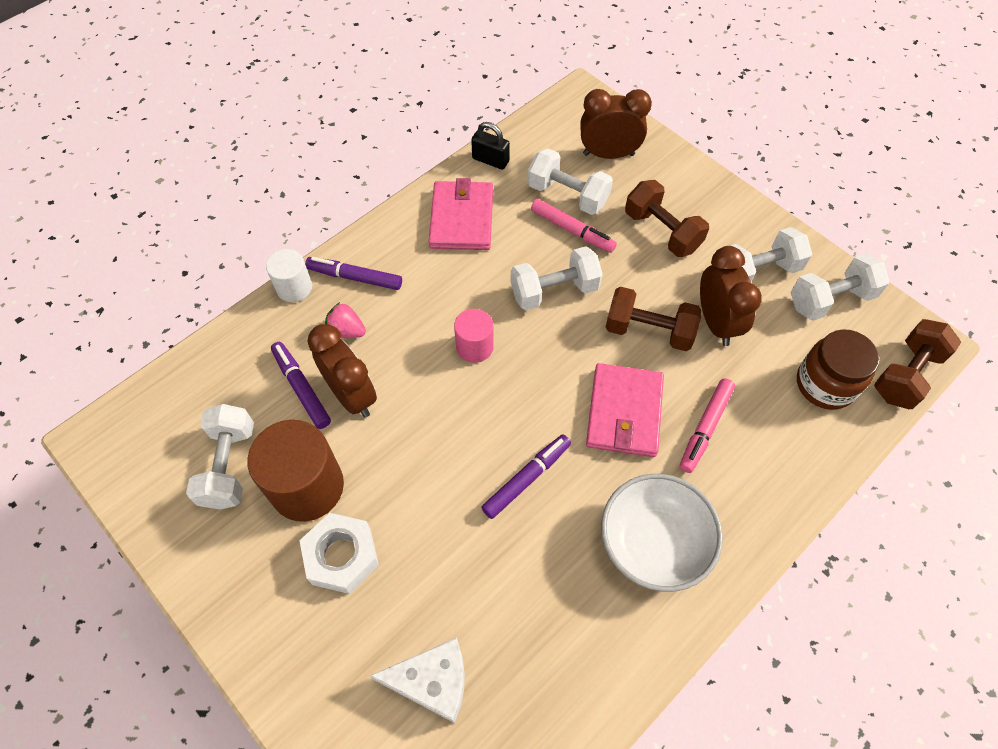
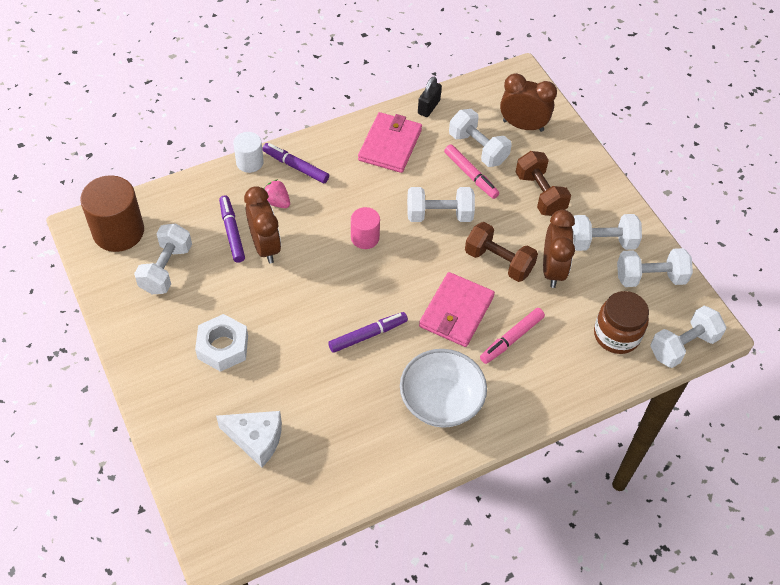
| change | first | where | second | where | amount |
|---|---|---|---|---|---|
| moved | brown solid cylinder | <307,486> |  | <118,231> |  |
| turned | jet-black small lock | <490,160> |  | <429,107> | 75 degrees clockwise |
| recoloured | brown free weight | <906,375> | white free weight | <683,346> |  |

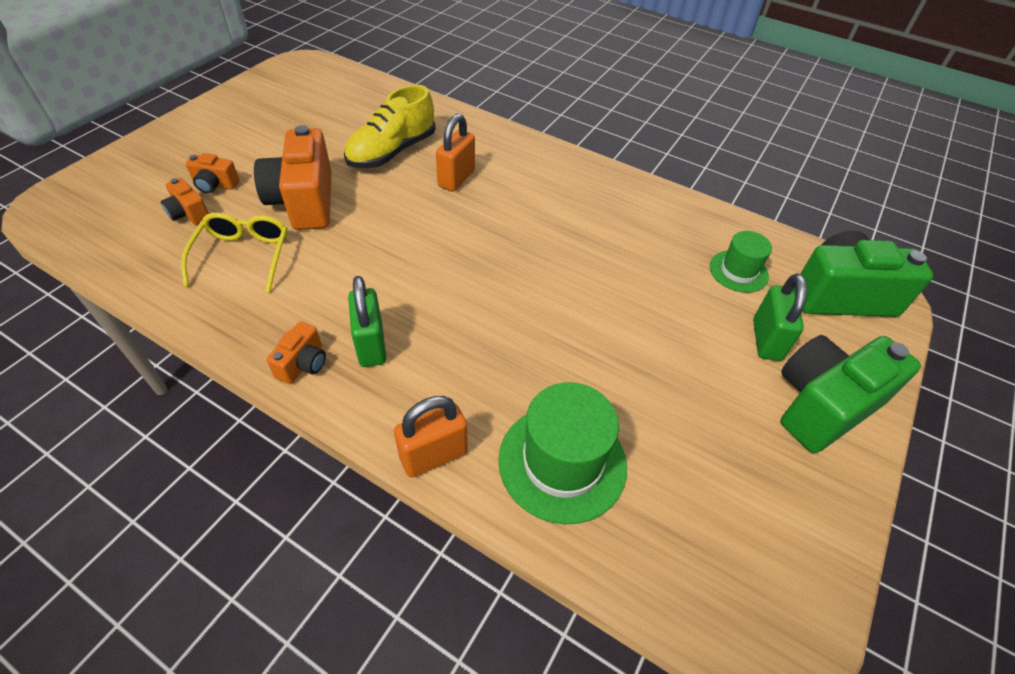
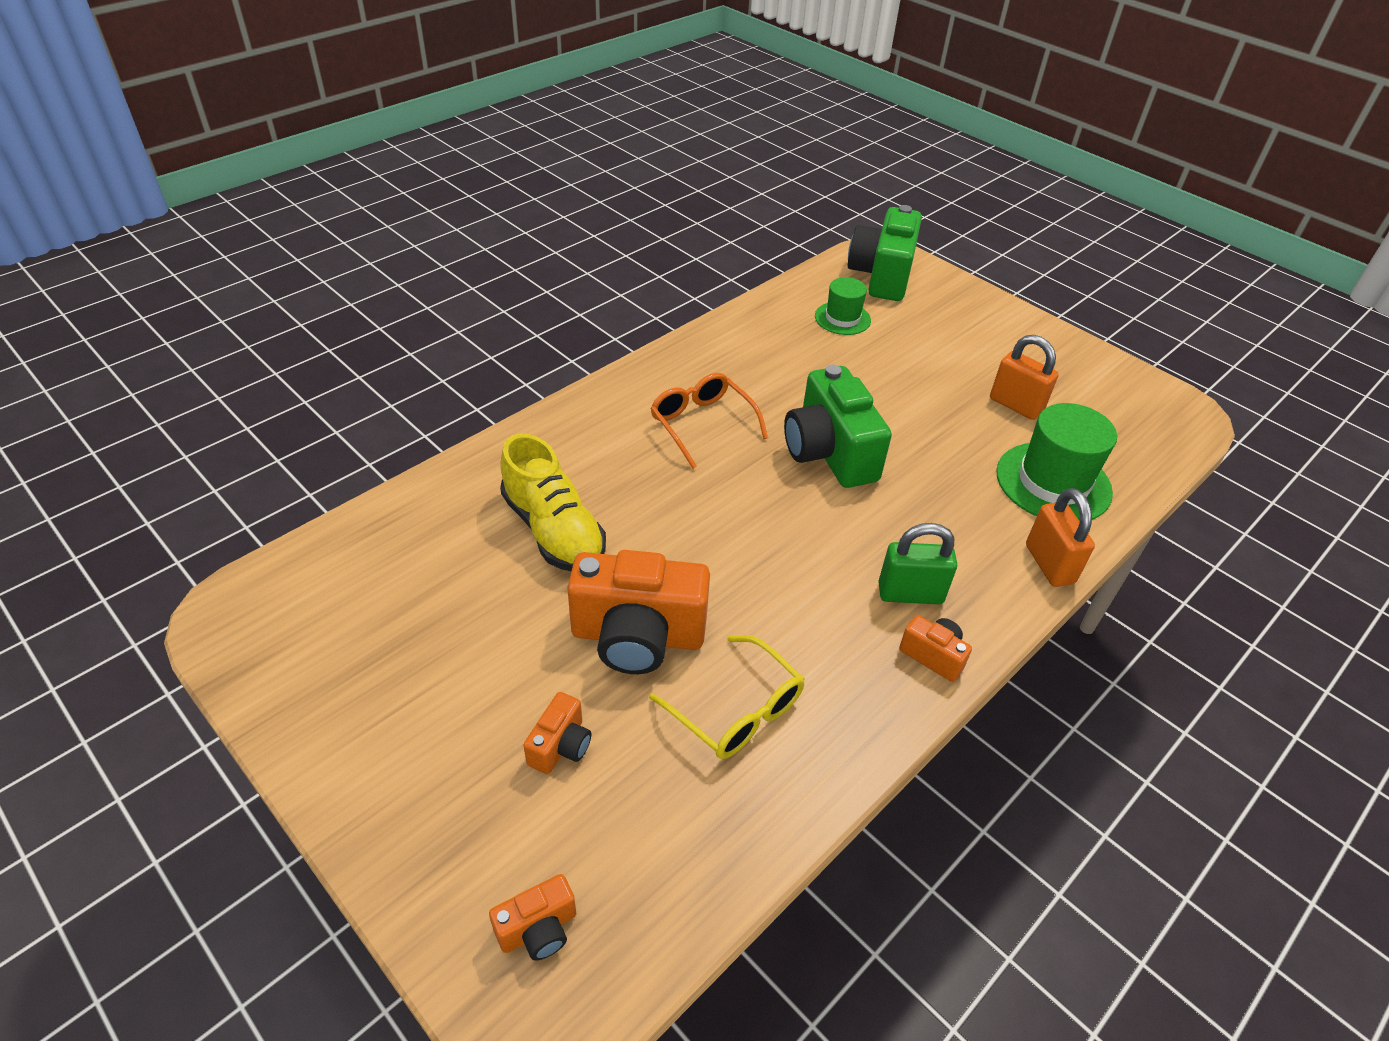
| change | first | where | second | where | amount |
|---|---|---|---|---|---|
| moved | bright orange camera | <189,213> |  | <538,929> |  |
| turned | golden eyeglasses | <243,255> |  | <737,710> | 150 degrees counterclockwise |
| added |  |  | bright orange eyeglasses | <702,424> |  |
| moved | leaf-green camera | <822,405> |  | <829,453> |  |
| moved | bright orange small lock | <456,179> |  | <1015,405> |  |
| removed | leaf-green small lock | <766,340> |  |  |  |

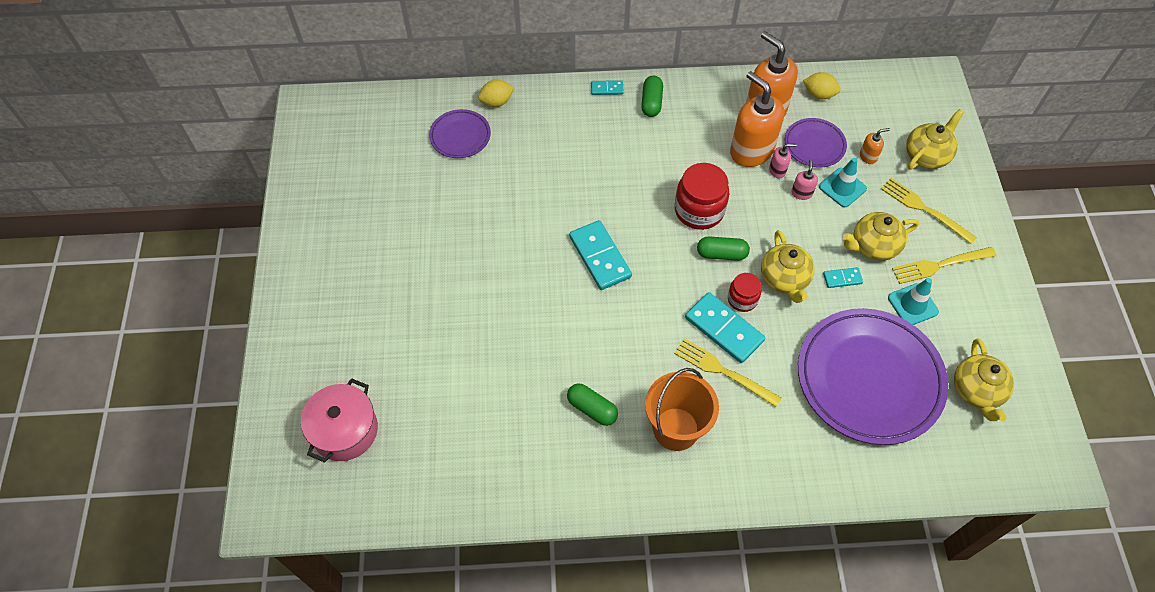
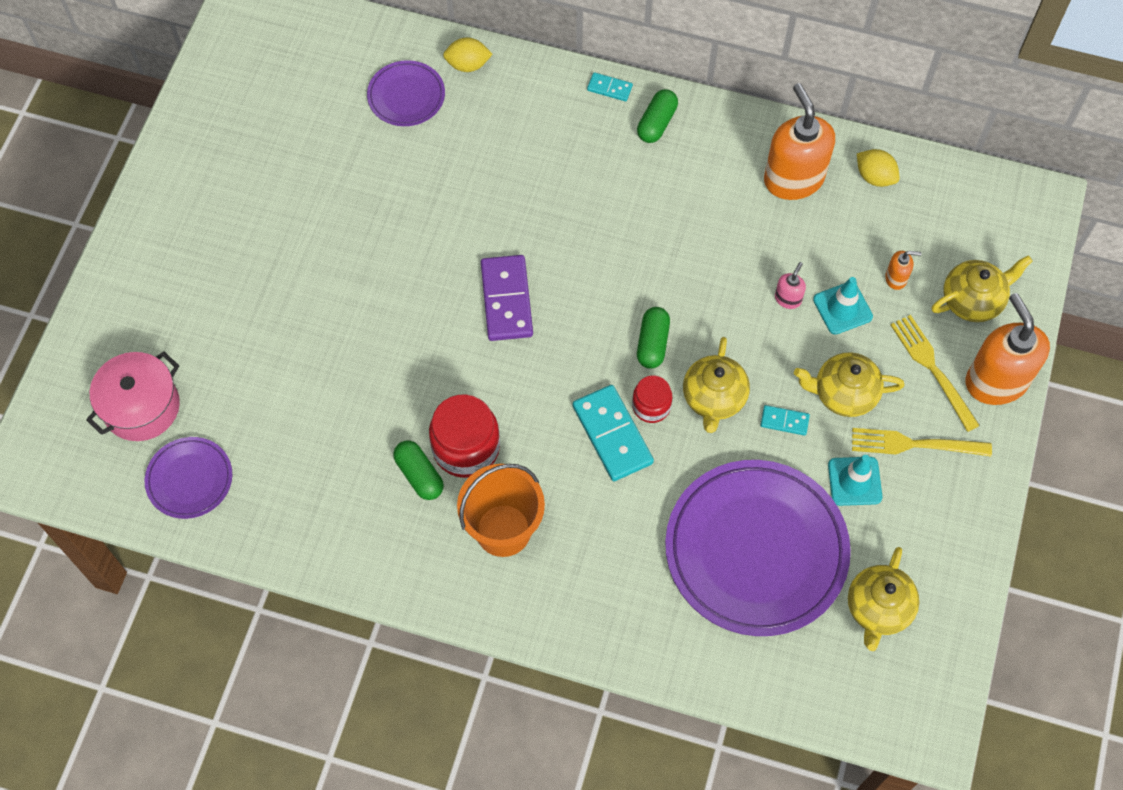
| change | first | where | second | where | amount |
|---|---|---|---|---|---|
| moved | royal purple dinner plate | <814,145> |  | <189,479> |  |
| moved | red jar | <699,210> |  | <466,448> |  |
| recoloured | teal domino piece | <600,257> | royal purple domino piece | <507,300> |  |
| turned | leaf-green pill shape | <721,254> |  | <652,343> | 75 degrees clockwise |
| moved | bright orange pump bottle | <751,151> |  | <996,381> |  |
| removed | golden fork | <722,371> |  |  |  |
| removed | pink pump bottle | <777,170> |  |  |  |

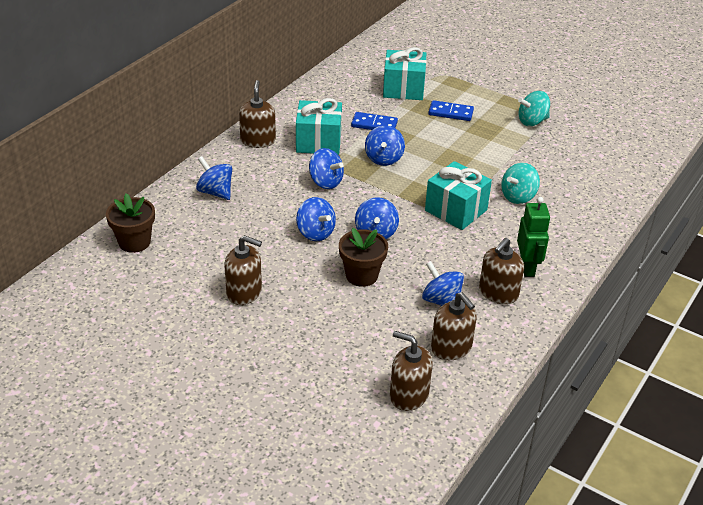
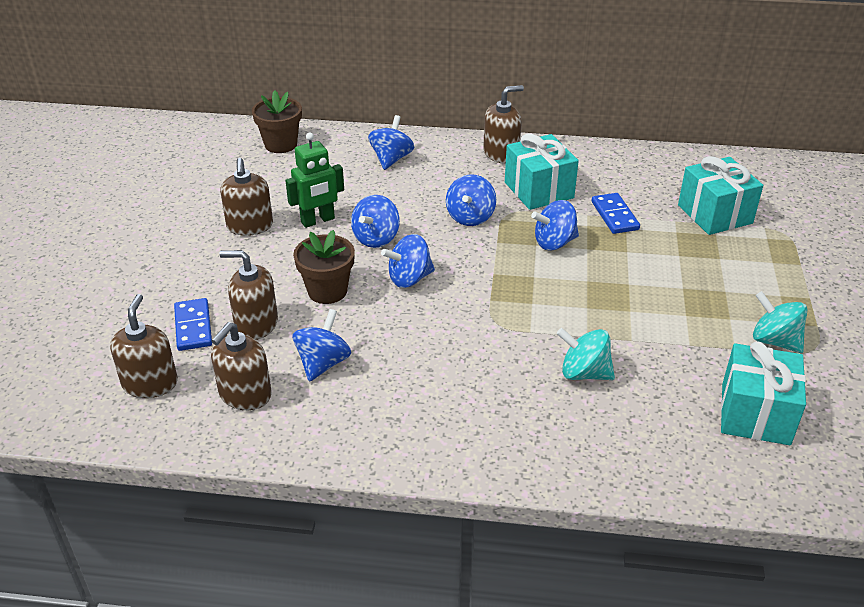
| change | first | where | second | where | amount |
|---|---|---|---|---|---|
| moved | blue domino piece | <450,113> |  | <193,327> |  |
| moved | brown pump bottle | <498,293> |  | <256,324> |  |
| moved | leaf-green toy robot | <527,267> |  | <318,220> |  |
| moved | teal present | <456,210> |  | <755,414> |  |

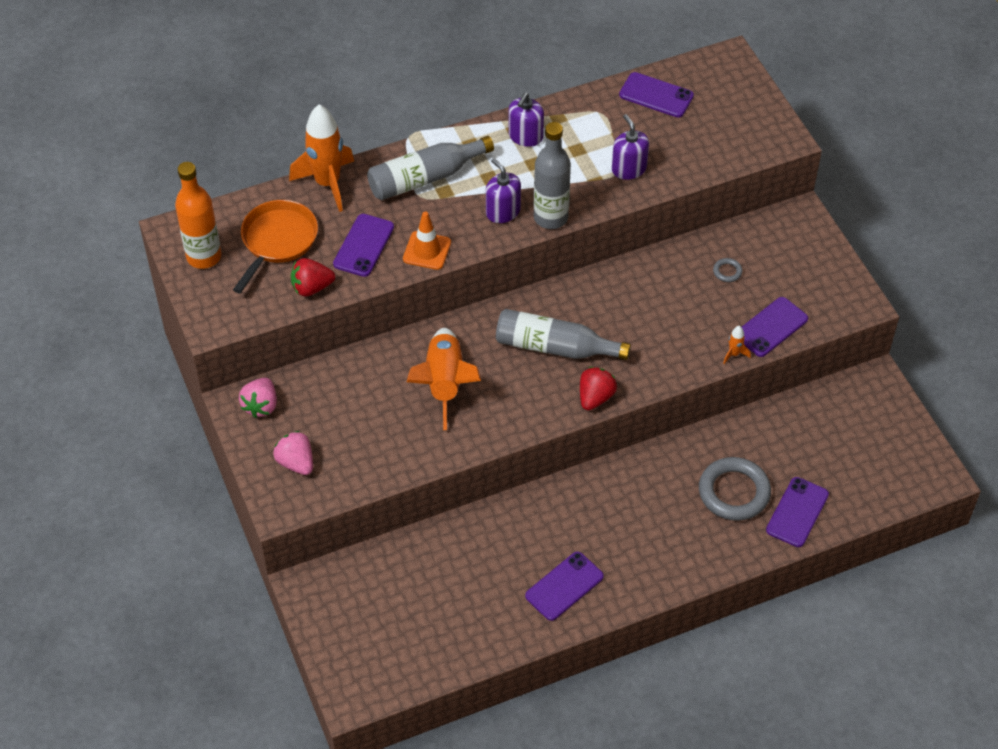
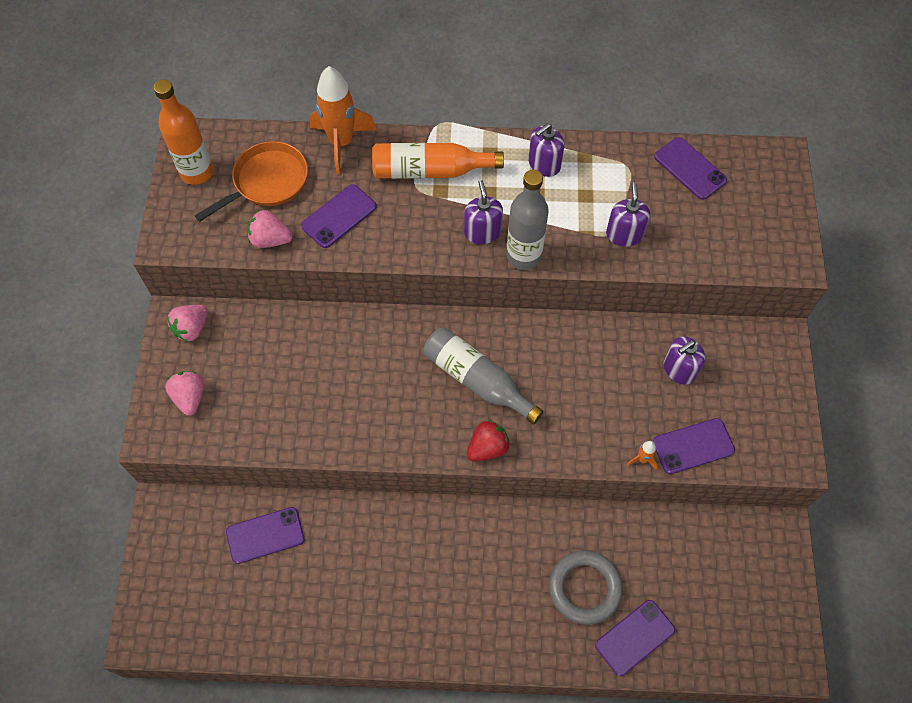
| change | first | where | second | where | amount |
|---|---|---|---|---|---|
| moved | royal purple phone | <564,586> |  | <265,535> |  |
| recoloured | red berry | <311,287> | pink berry | <270,239> |  |
| recoloured | grey flask | <425,178> | bright orange flask | <430,171> |  |
| replaced | grey hoop | <727,271> | royal purple pump bottle | <679,369> |  |
| removed | bright orange safety cone | <427,251> |  |  |  |
| removed | bright orange toy rocket | <444,383> |  |  |  |

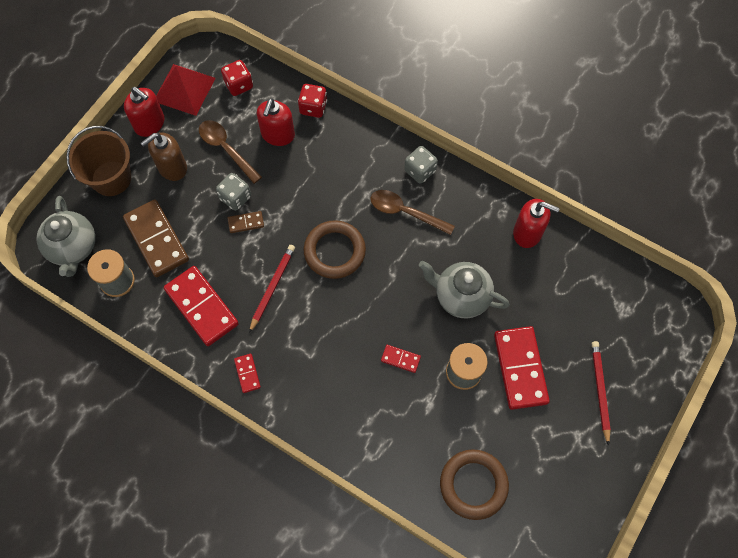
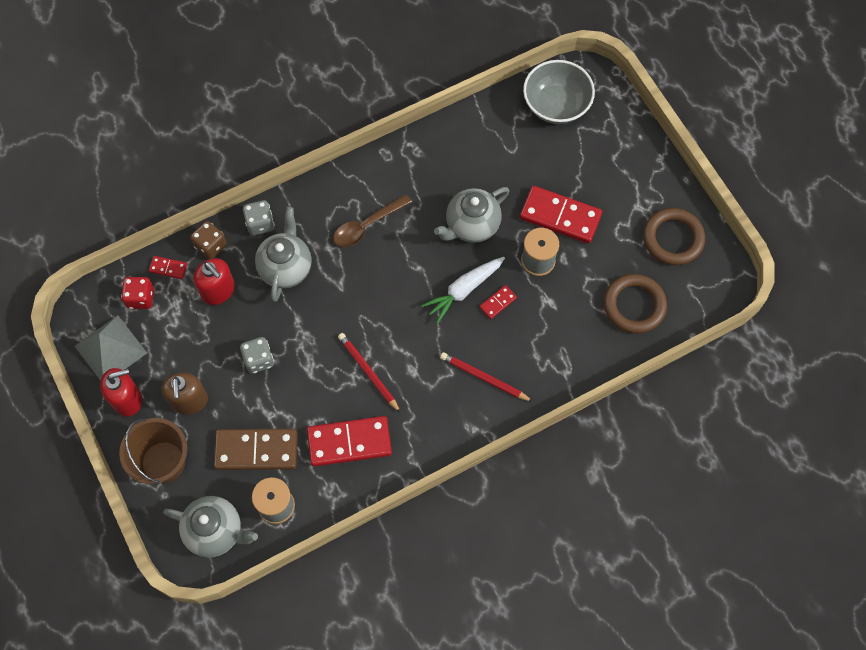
| change | first | where | second | where | amount |
|---|---|---|---|---|---|
| recoloured | red solid pyramid | <184,89> | grey solid pyramid | <110,349> |  |
| moved | red domino piece | <247,373> |  | <168,268> |  |
| recoloured | red dice | <313,107> | brown dice | <211,246> |  |
| moved | grey dice | <420,171> |  | <260,223> |  |
| added |  |  | grey china teapot | <286,267> |  |
| added |  |  | white toy carrot | <464,290> |  |
| moved | red wooden pencil | <600,391> |  | <484,378> |  |
| added |  |  | grey deep dish | <556,105> |  |
| moved | brown hoop | <334,251> |  | <673,239> |  |
| removed | brown spoon | <226,149> |  |  |  |
| removed | brown domino piece | <246,223> |  |  |  |
| removed | red pump bottle | <527,233> |  |  |  |

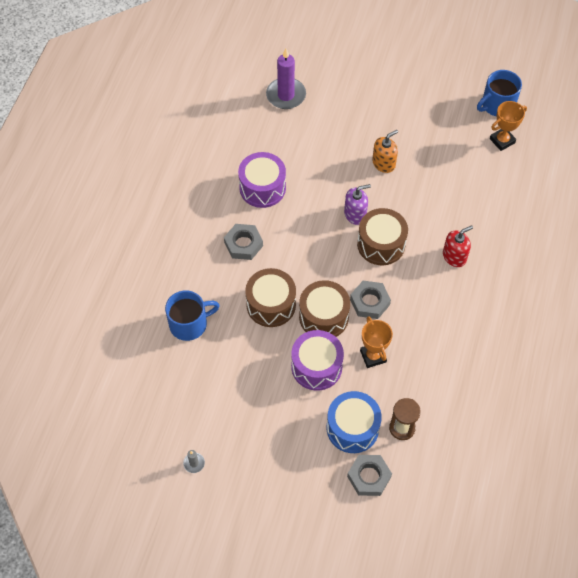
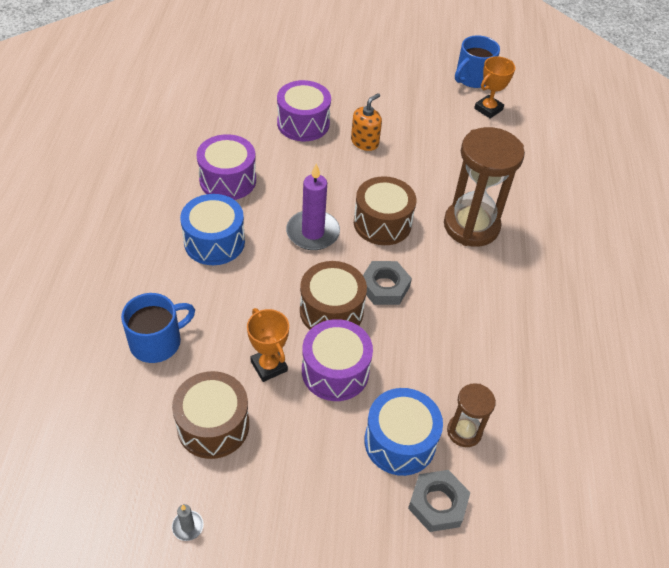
| change | first | where | second | where | amount |
|---|---|---|---|---|---|
| moved | brown snare drum | <271,305> |  | <213,425> |  |
| replaced | grey hex nut | <243,244> | blue snare drum | <214,242> |  |
| moved | bright orange trophy | <373,356> |  | <269,366> |  |
| added |  |  | royal purple snare drum | <303,123> |  |
| moved | royal purple candle | <286,95> |  | <313,232> |  |
| replaced | red pump bottle | <454,256> | brown hourglass | <471,226> |  |
| removed | royal purple pump bottle | <355,214> |  |  |  |

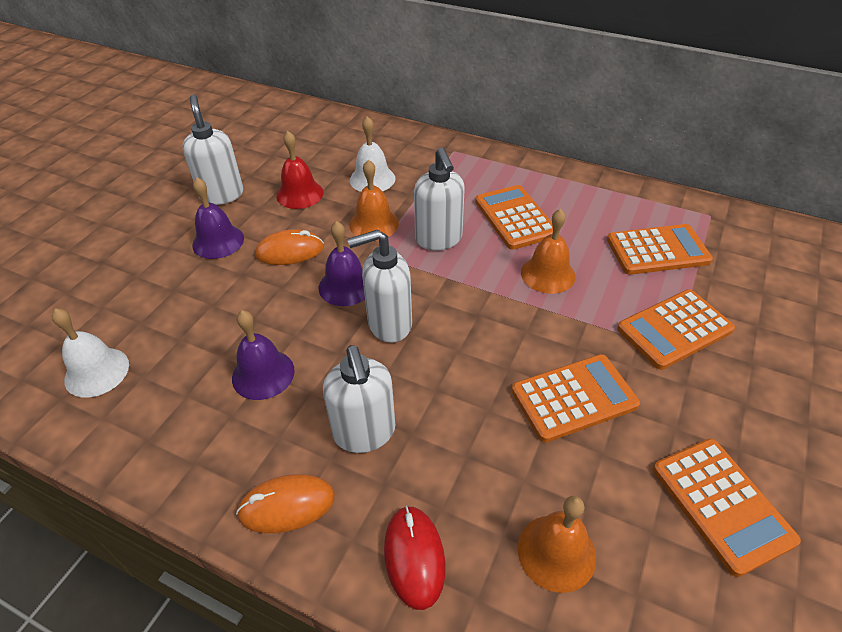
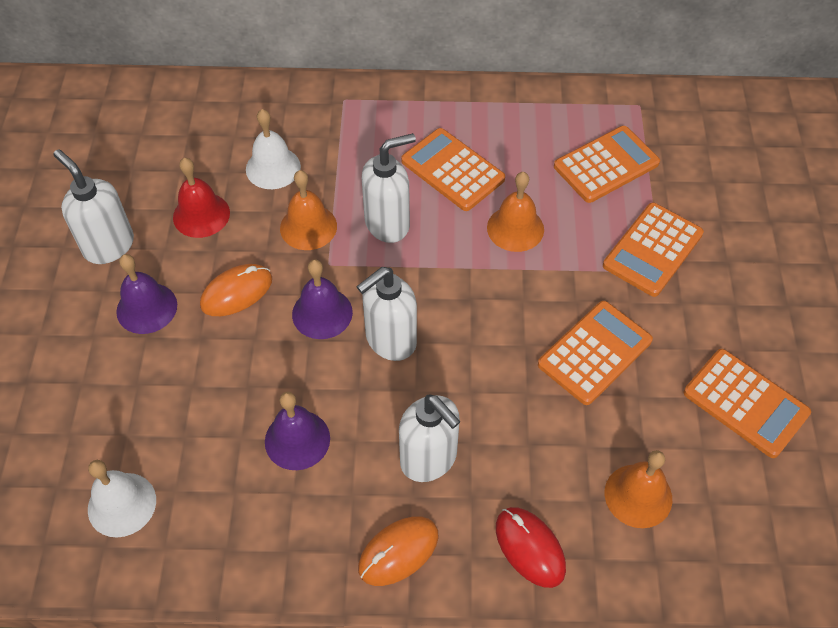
| change | first | where | second | where | amount |
|---|---|---|---|---|---|
| turned | white pump bottle | <439,239> |  | <388,224> | 75 degrees counterclockwise |

